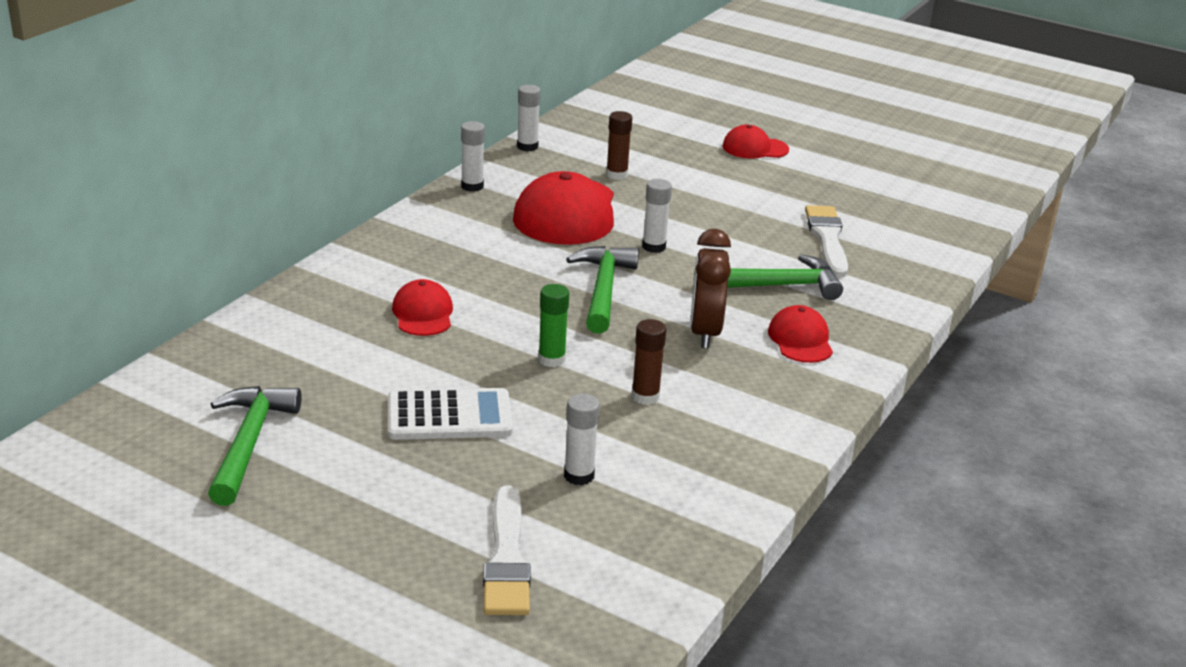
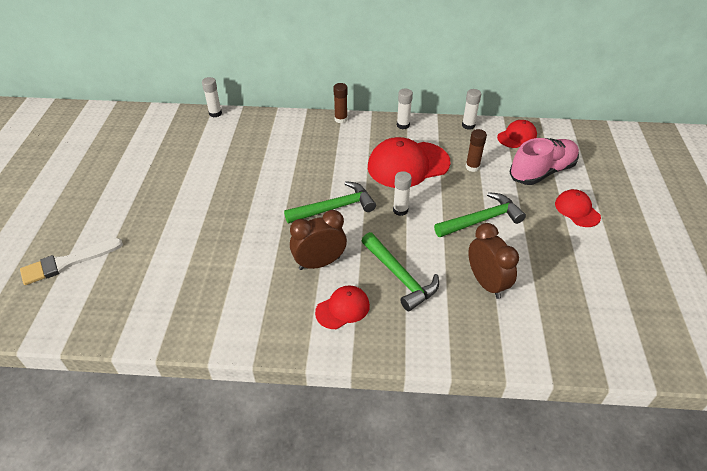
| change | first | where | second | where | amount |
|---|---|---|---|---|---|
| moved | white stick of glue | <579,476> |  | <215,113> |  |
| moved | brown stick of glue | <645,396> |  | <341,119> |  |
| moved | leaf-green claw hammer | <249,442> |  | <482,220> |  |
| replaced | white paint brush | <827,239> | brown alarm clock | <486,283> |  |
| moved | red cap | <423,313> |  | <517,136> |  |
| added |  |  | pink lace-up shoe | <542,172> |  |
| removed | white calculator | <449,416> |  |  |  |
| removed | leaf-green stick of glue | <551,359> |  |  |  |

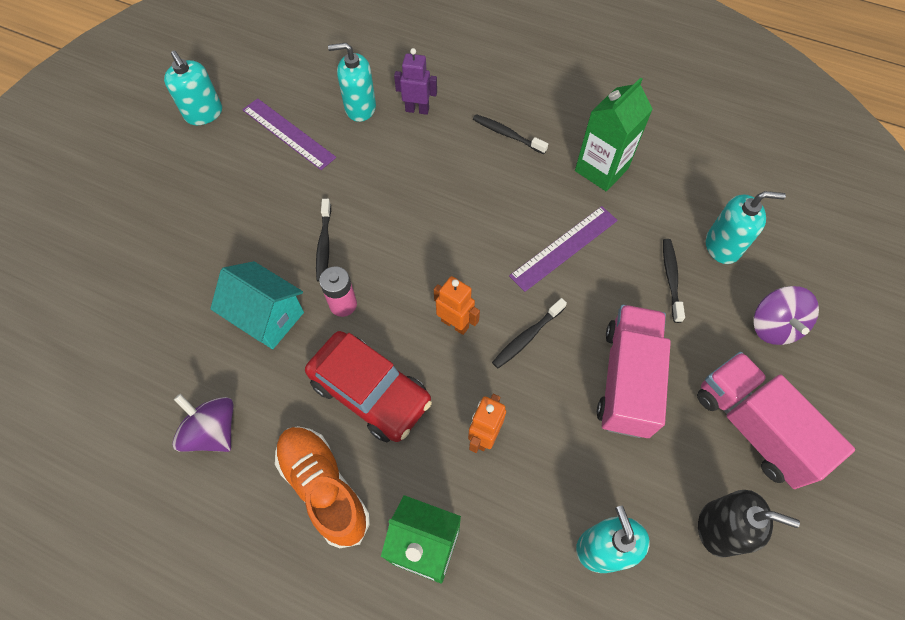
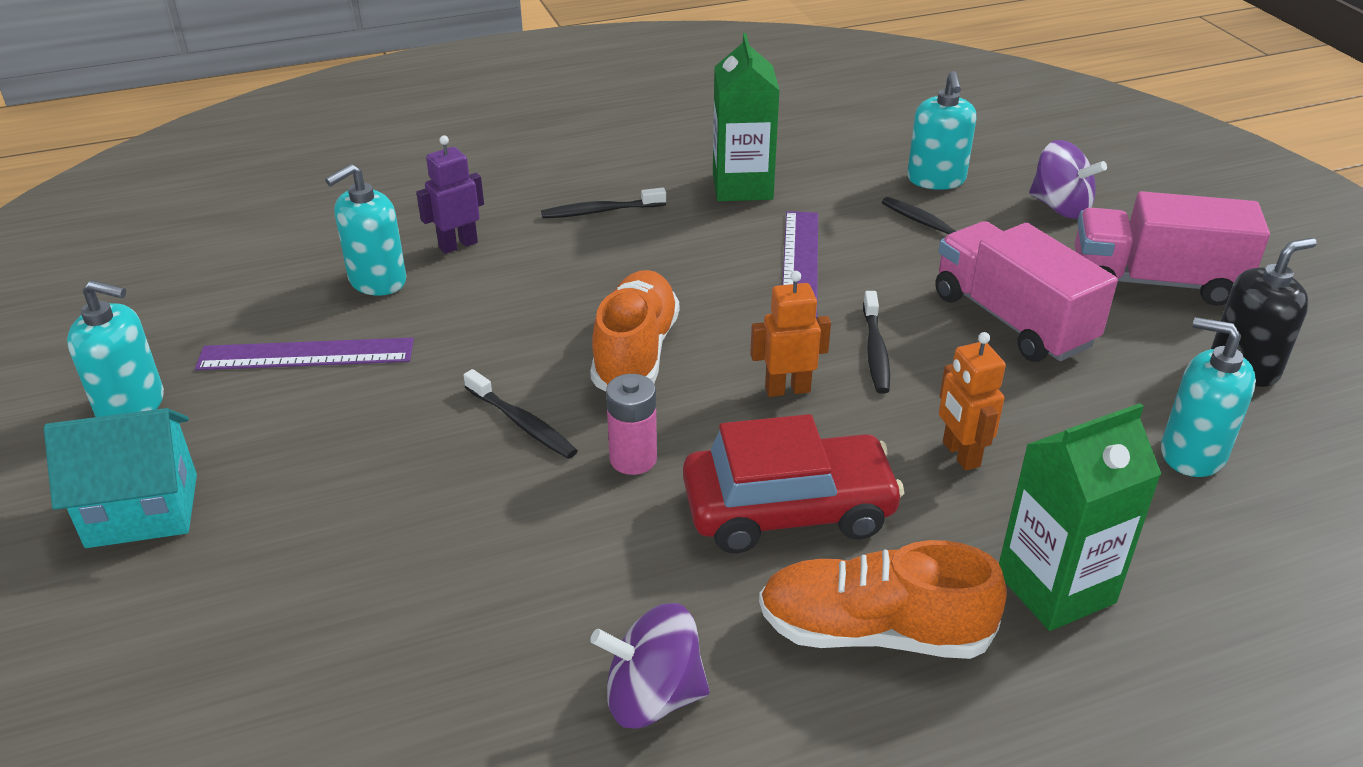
| change | first | where | second | where | amount |
|---|---|---|---|---|---|
| moved | teal toy house | <268,317> |  | <142,510> |  |
| added |  |  | bright orange lace-up shoe | <635,352> |  |
| turned | teal pump bottle | <722,246> |  | <936,179> | 135 degrees clockwise |

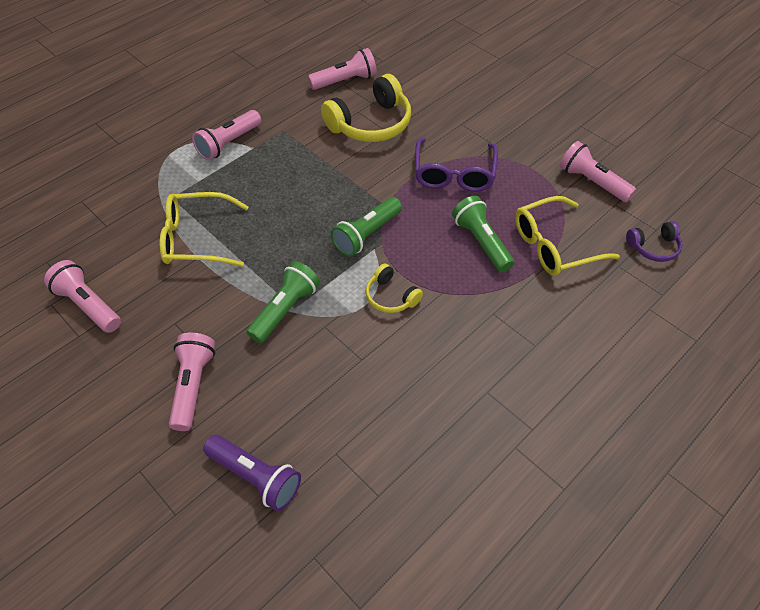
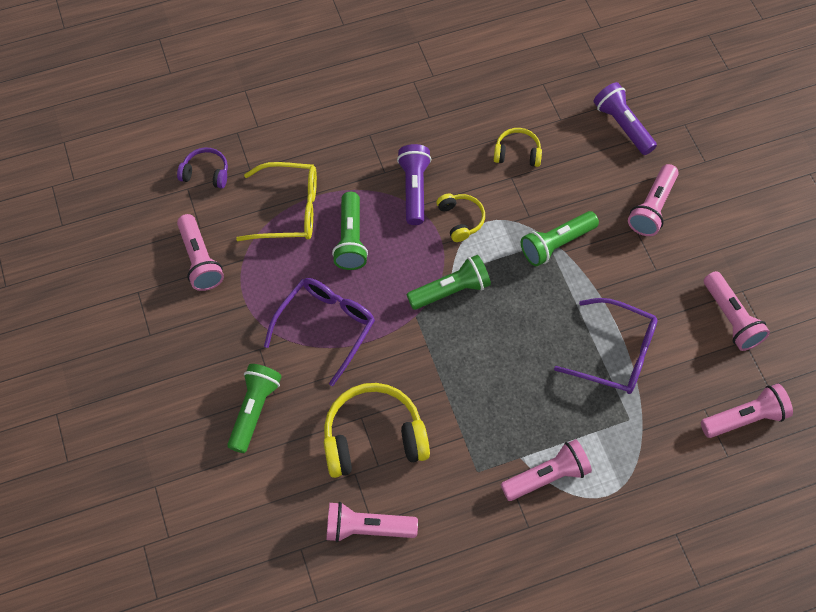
| change | first | where | second | where | amount |
|---|---|---|---|---|---|
| added |  |  | leaf-green flashlight | <254,410> |  |
| added |  |  | royal purple flashlight | <414,189> |  |
| added |  |  | golden over-ear headphones | <517,153> |  |
| recoloured | golden eyeglasses | <197,238> | royal purple eyeglasses | <615,353> |  |
| added |  |  | pink flashlight | <744,418> |  |

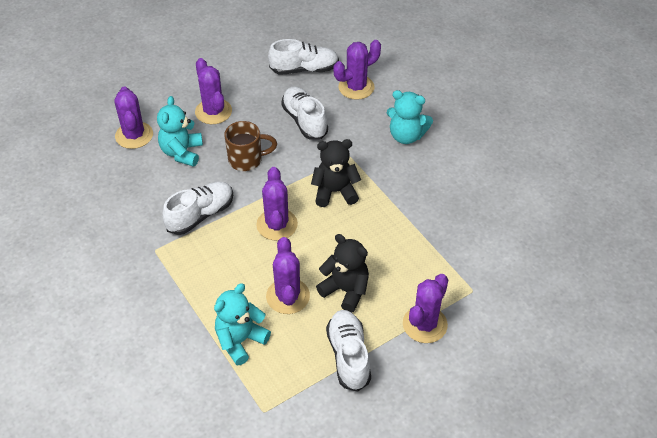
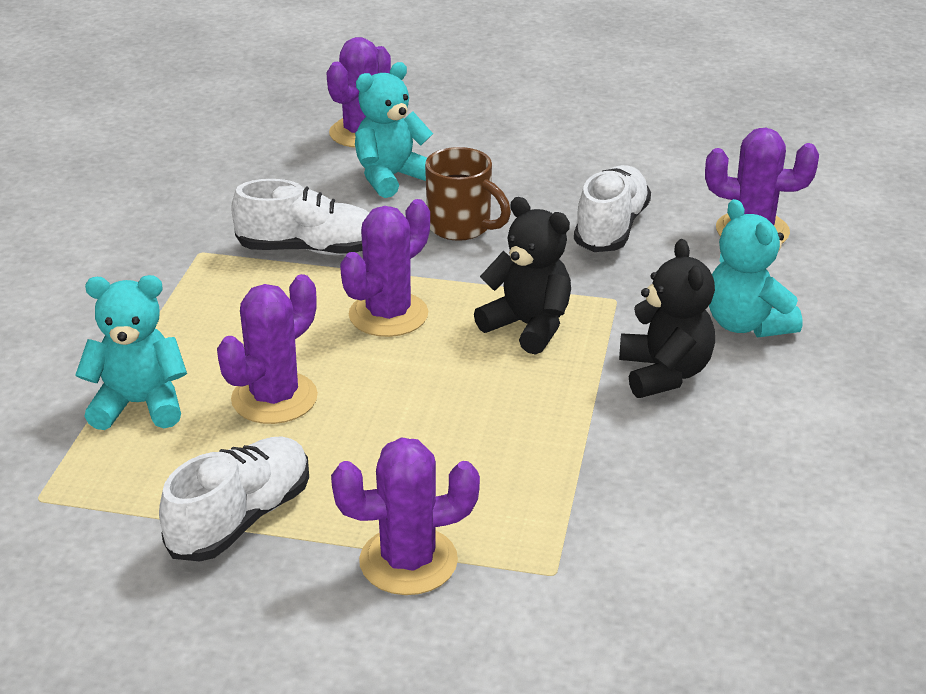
| change | first | where | second | where | amount |
|---|---|---|---|---|---|
| moved | jet-black teddy | <345,290> |  | <664,373> |  |
| removed | royal purple prickly plant | <213,111> |  |  |  |
| removed | white lace-up shoe | <304,69> |  |  |  |

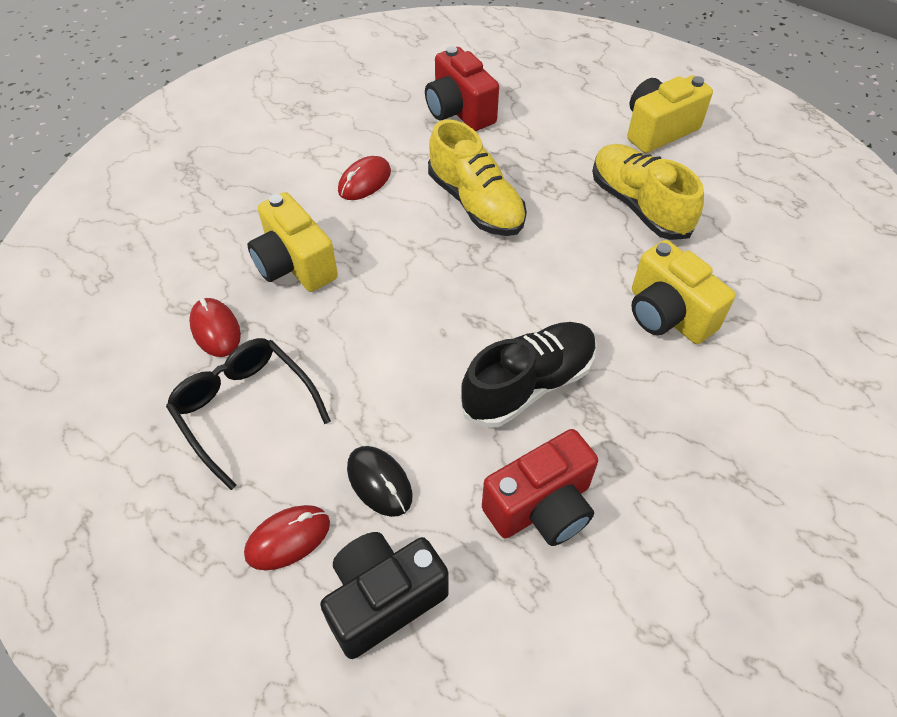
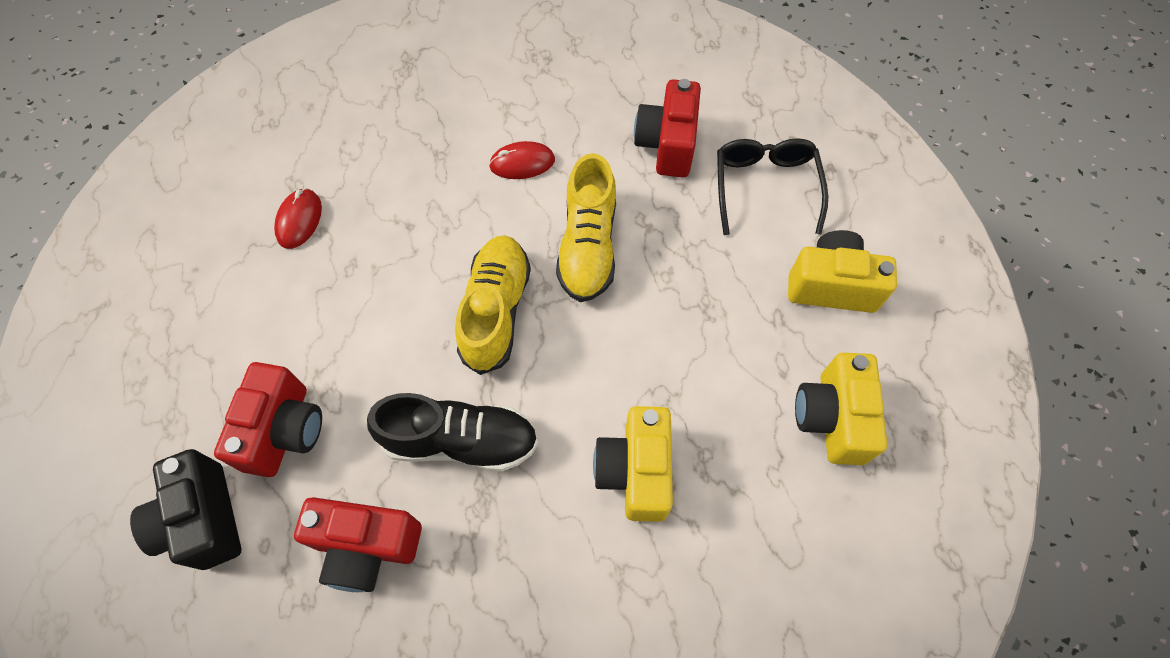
| change | first | where | second | where | amount |
|---|---|---|---|---|---|
| turned | jet-black camera | <383,599> |  | <203,520> | 120 degrees counterclockwise |
| replaced | jet-black PC mouse | <379,482> | red camera | <284,430> |  |
| moved | golden lace-up shoe | <639,205> |  | <496,311> |  |
| moved | jet-black eyeglasses | <245,410> |  | <765,188> |  |
| moved | golden camera | <295,265> |  | <831,418> |  |
| removed | red PC mouse | <288,538> |  |  |  |

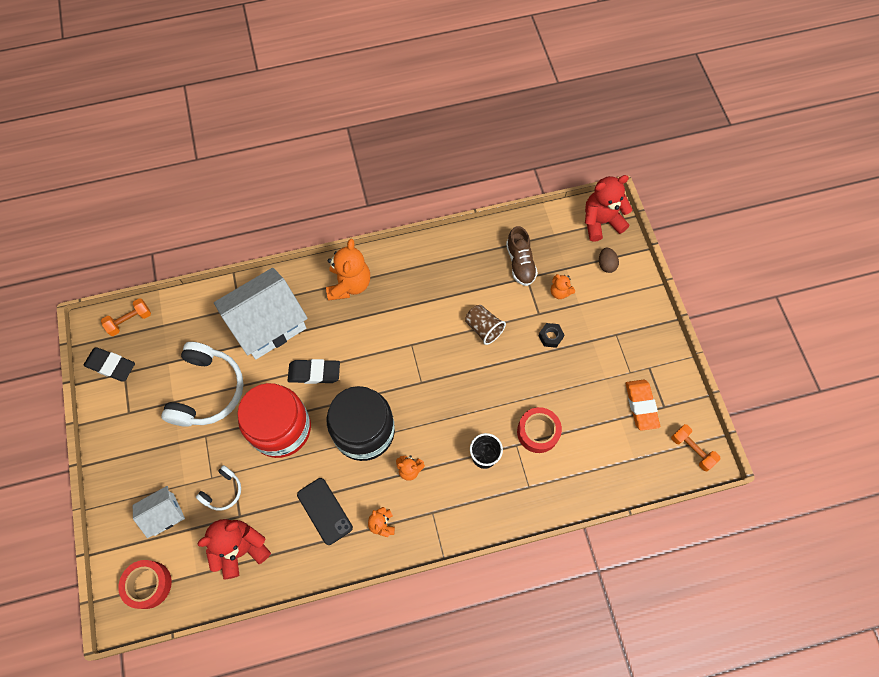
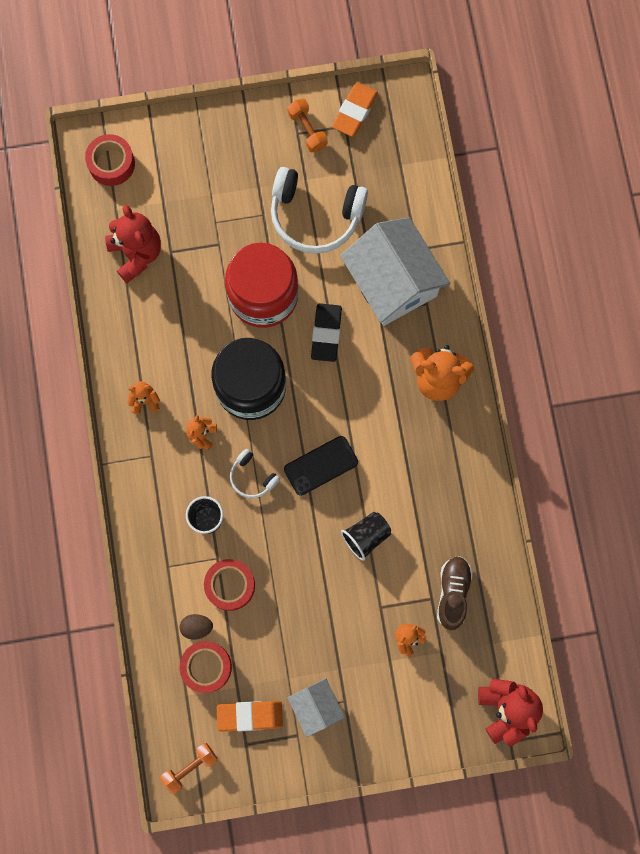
| change | first | where | second | where | amount |
|---|---|---|---|---|---|
| moved | brown toy egg | <606,264> |  | <197,627> |  |
| added |  |  | red tape | <206,667> |  |
| moved | white over-ear headphones | <223,491> |  | <252,477> |  |
| moved | jet-black phone | <325,511> |  | <321,465> |  |
| moved | bright orange free weight | <130,321> |  | <307,130> |  |
| moved | white toy house | <164,514> |  | <316,707> |  |
| recoloured | jet-black gum eraser | <111,365> | bright orange gum eraser | <355,112> |  |
| recoloured | brown beaker | <483,328> | jet-black beaker | <366,536> |  |
| turned | brown lace-up shoe | <520,263> |  | <453,593> | 105 degrees clockwise |
| removed | jet-black hex nut | <550,337> |  |  |  |

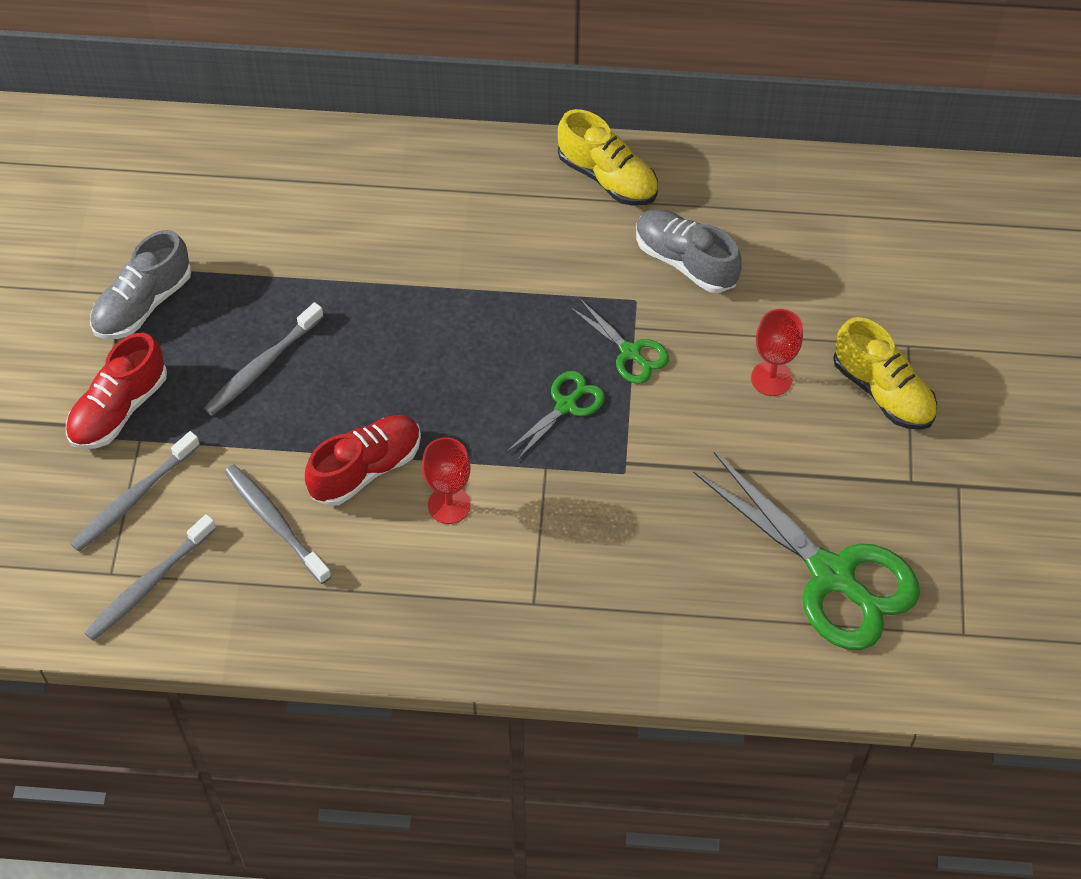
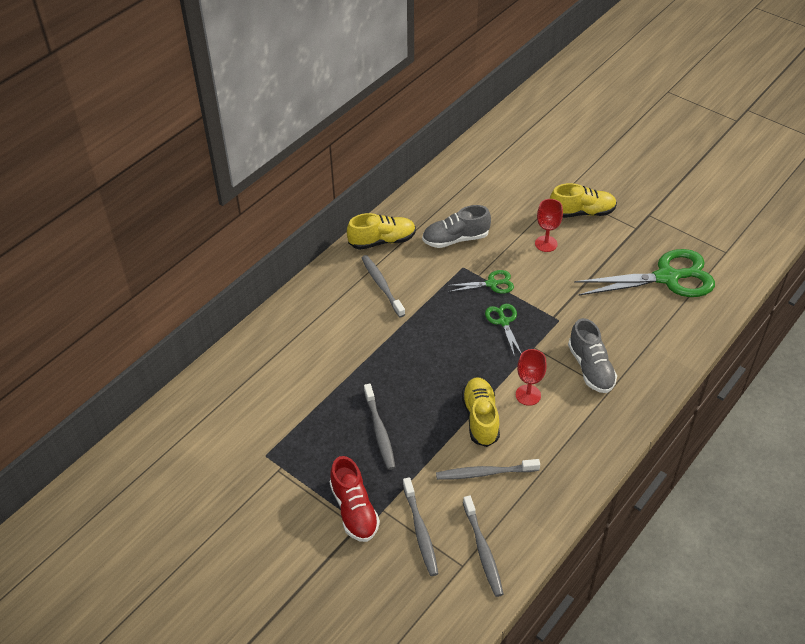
| change | first | where | second | where | amount |
|---|---|---|---|---|---|
| added |  |  | grey toothbrush | <382,285> |  |
| recoloured | red lace-up shoe | <366,469> | golden lace-up shoe | <480,418> |  |
| moved | grey lace-up shoe | <143,304> |  | <590,368> |  |

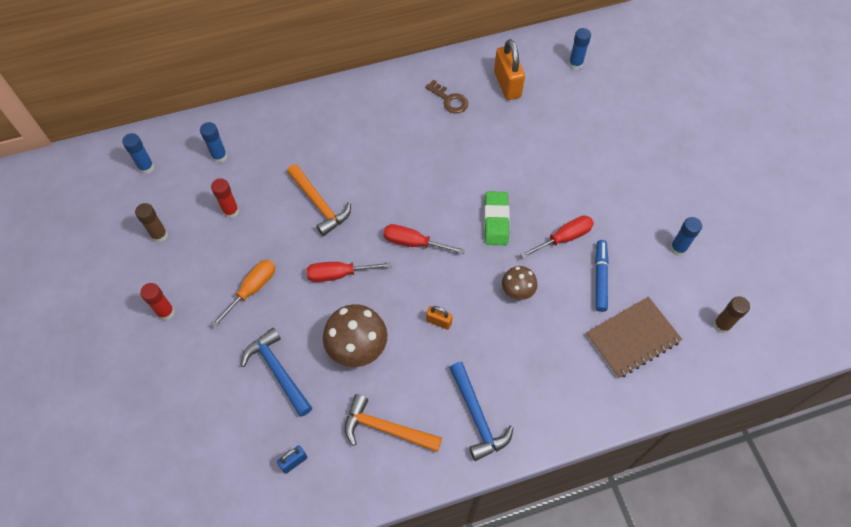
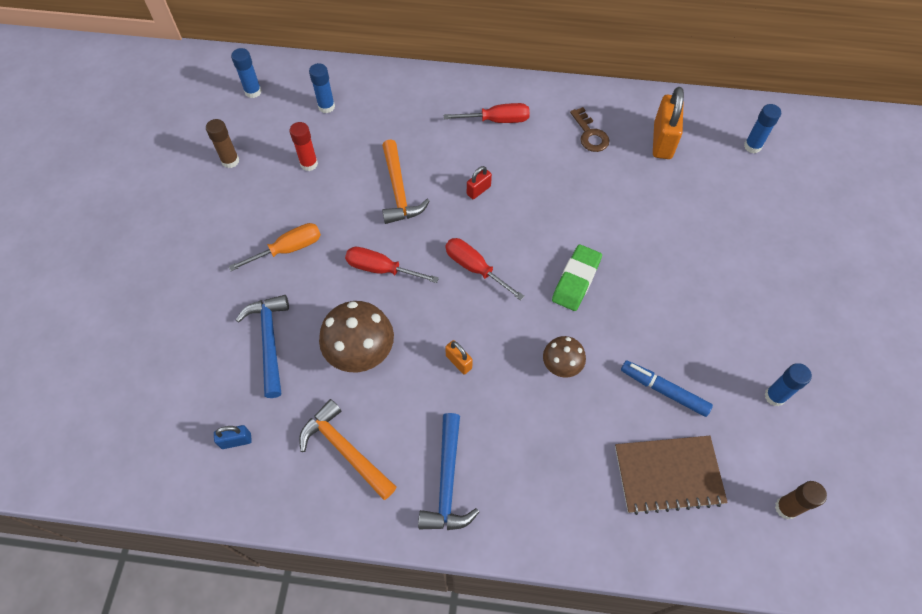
| change | first | where | second | where | amount |
|---|---|---|---|---|---|
| moved | red screwdriver | <564,238> |  | <497,120> |  |
| added |  |  | red small lock | <478,190> |  |
| turned | blue marker pen | <600,278> |  | <664,390> | 90 degrees counterclockwise |
| removed | red stick of glue | <166,312> |  |  |  |

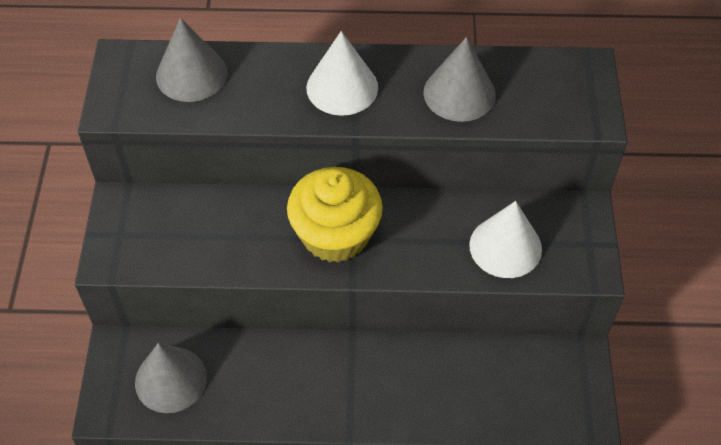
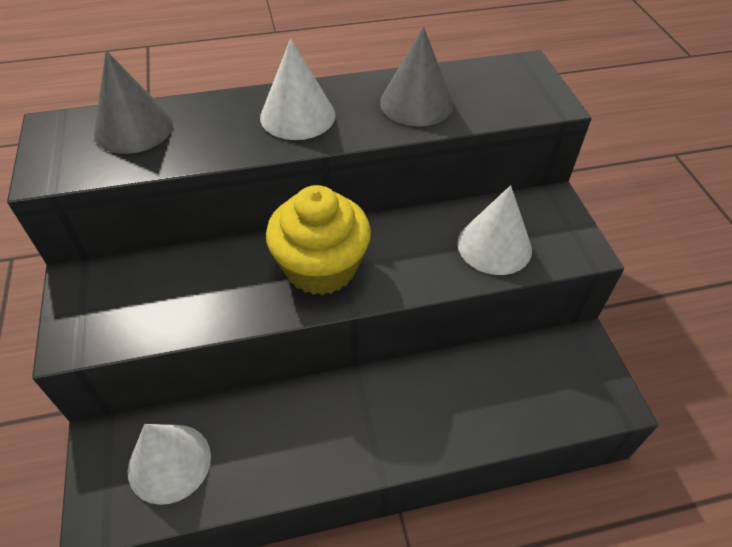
| change | first | where | second | where | amount |
|---|---|---|---|---|---|
| recoloured | grey solid cone | <171,379> | white solid cone | <169,463> |  |

